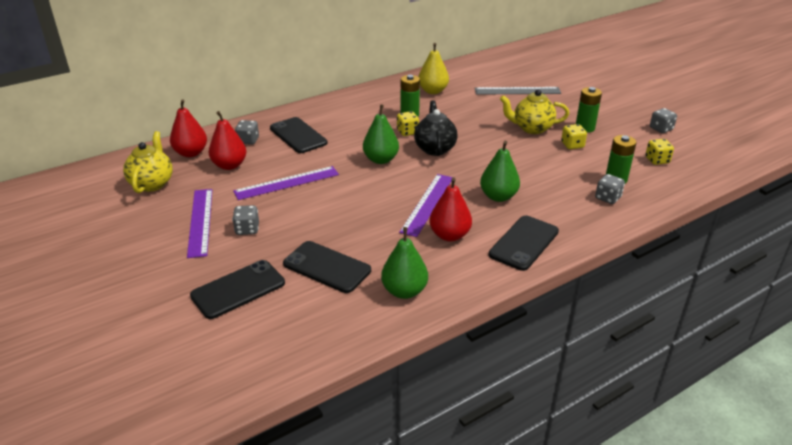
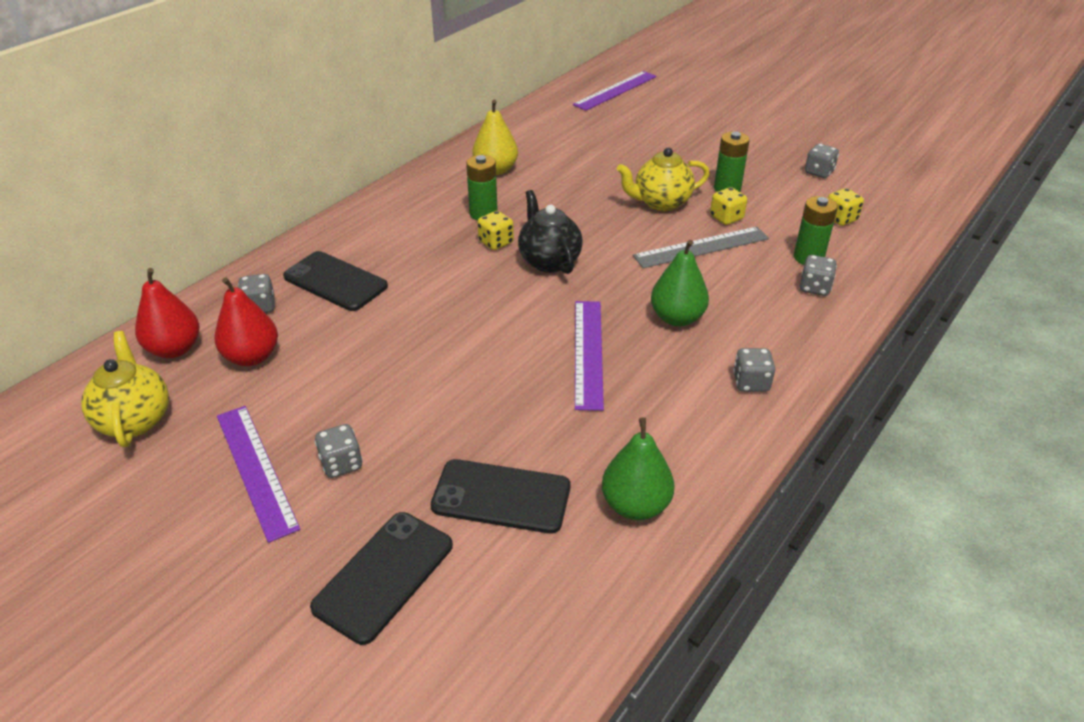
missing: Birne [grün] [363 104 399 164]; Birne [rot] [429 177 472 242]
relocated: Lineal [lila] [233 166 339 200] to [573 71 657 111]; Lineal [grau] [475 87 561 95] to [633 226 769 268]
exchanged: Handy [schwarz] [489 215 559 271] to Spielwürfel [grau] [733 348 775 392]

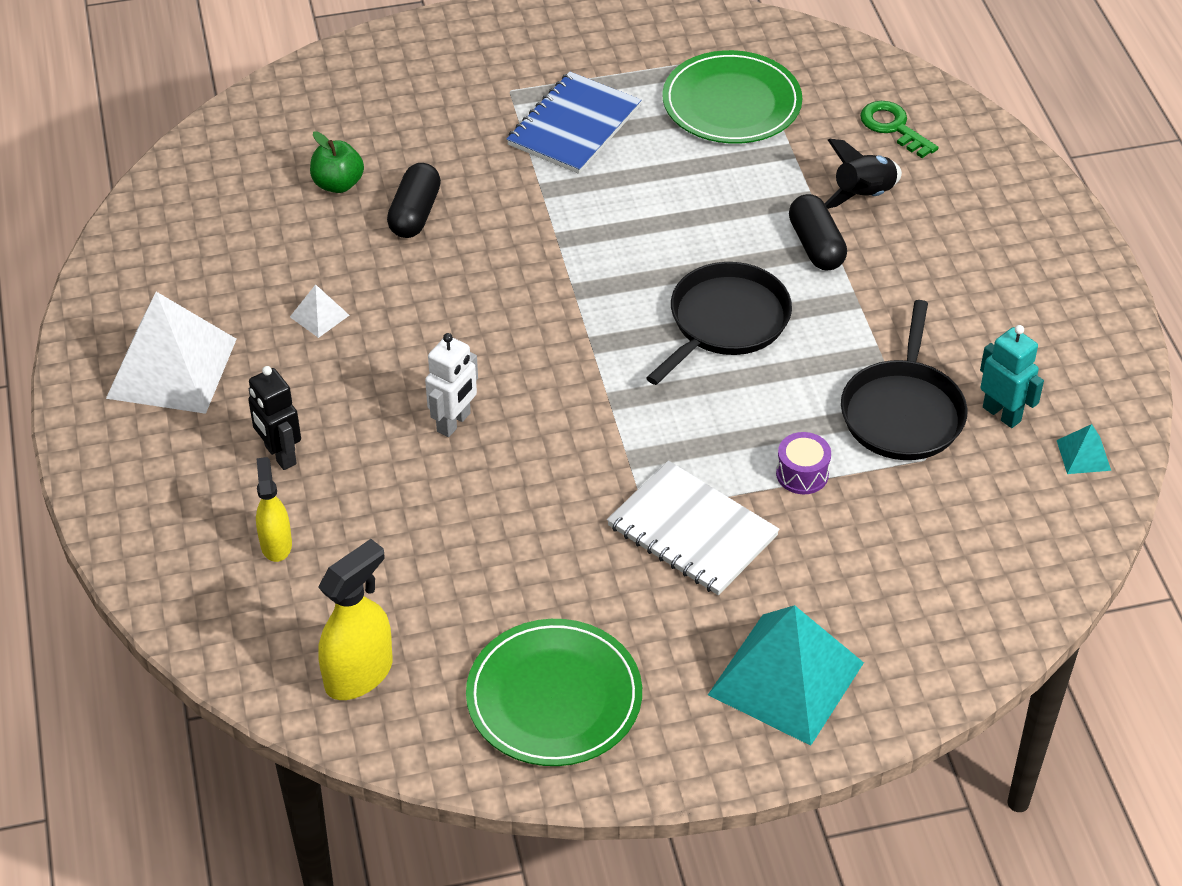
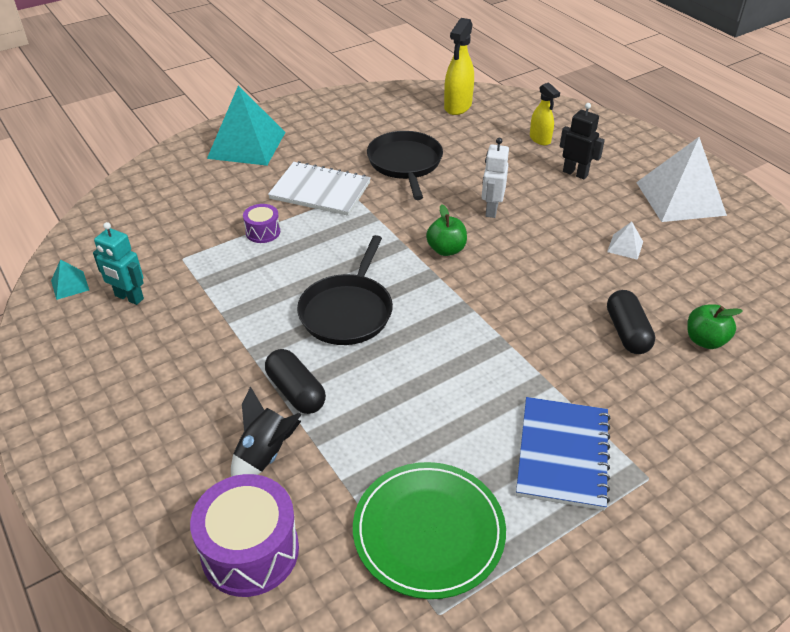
missing: Teller [grün] [466 619 642 766]
appeared: Apfel [grün] [426 205 467 256]
relocated: Pfanne [schwarz] [841 300 967 460] to [367 131 443 200]
exchanged: Schlüssel [grün] [860 101 938 158] to Trommel [lila] [190 474 299 597]

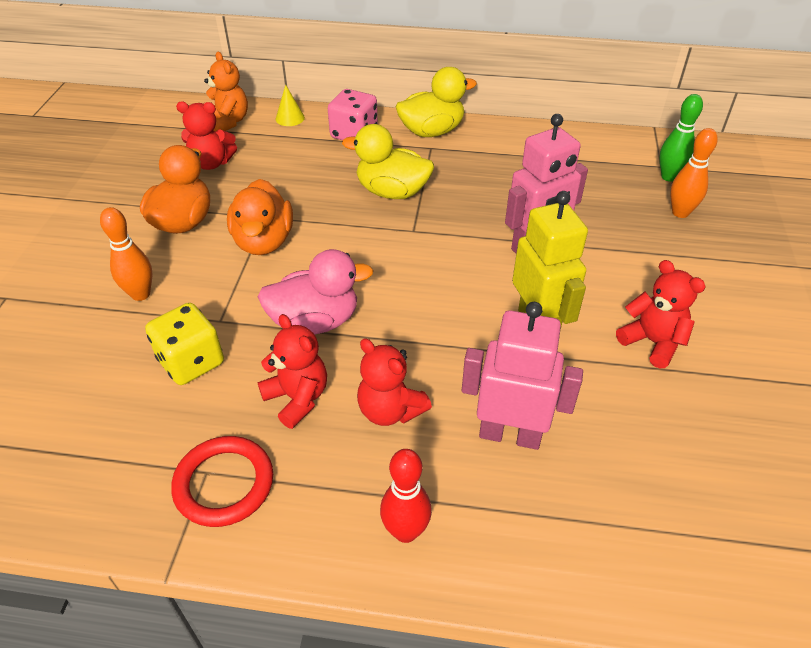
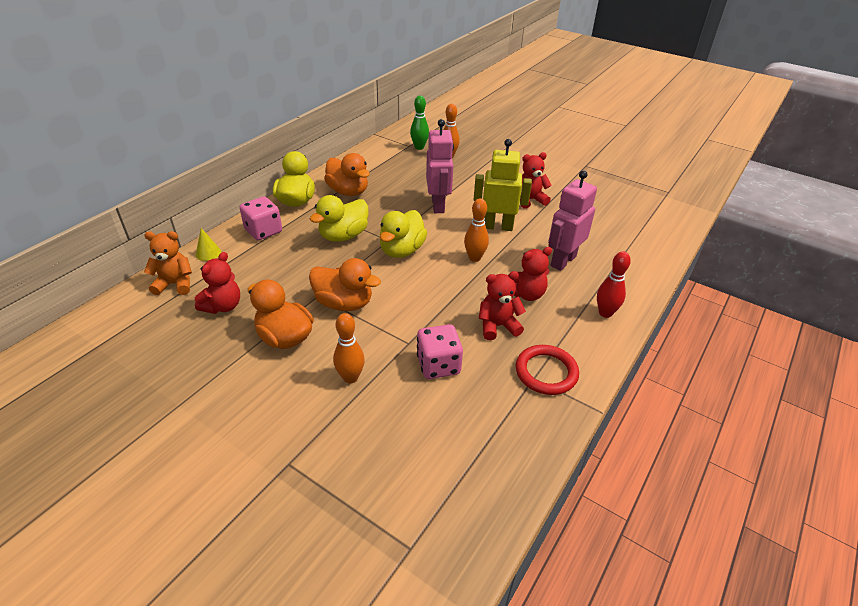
missing: Ente [rosa] [258 249 374 335]
appeared: Ente [orange] [324 153 370 196]; Ente [gelb] [380 210 427 258]; Bowlingkegel [orange] [464 198 489 262]
colour: Spielwürfel [gelb] [145 303 224 385] to Spielwürfel [rosa] [417 324 463 379]

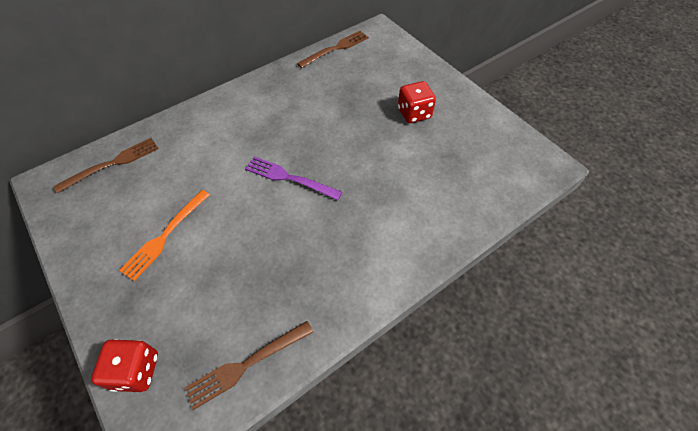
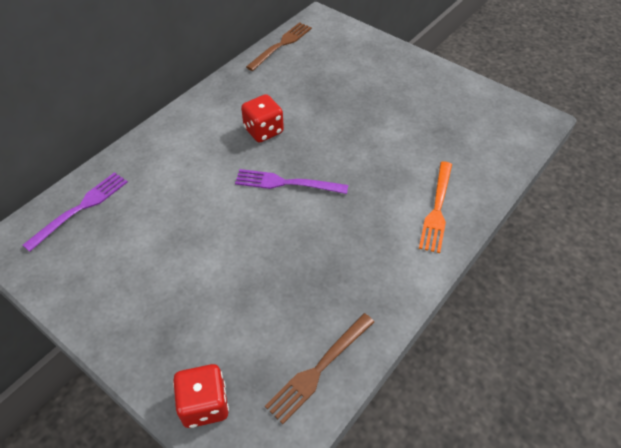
relocated: Gabel [orange] [119 190 210 281] to [419 161 452 253]; Spielwürfel [rot] [398 81 436 123] to [241 94 284 143]
colour: Gabel [braun] [53 138 159 193] to Gabel [lila] [22 172 128 252]

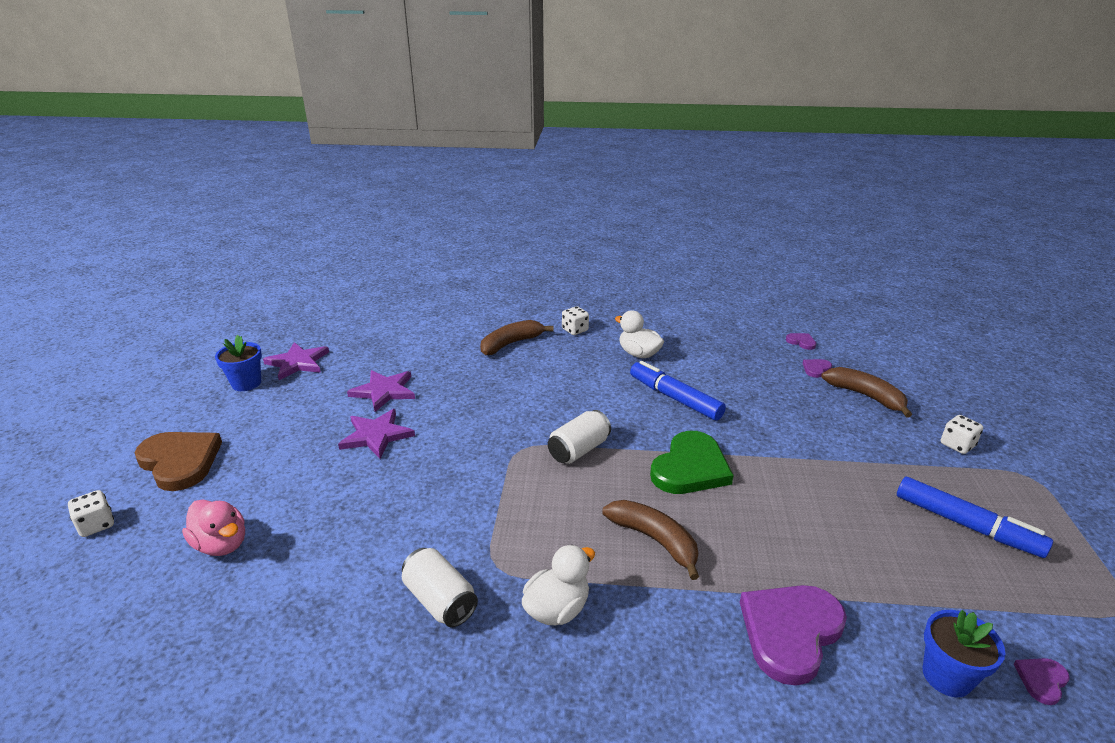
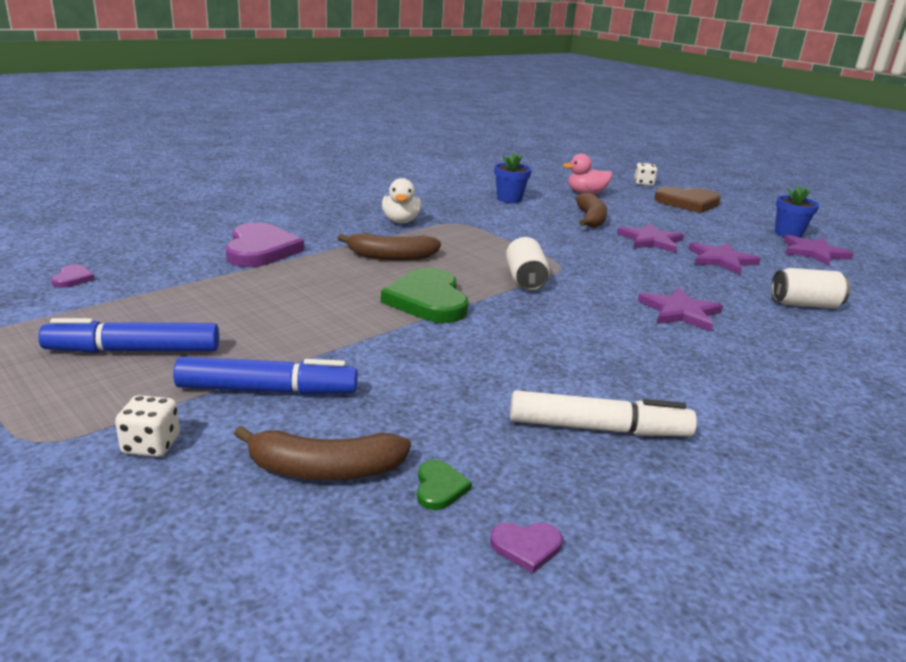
missing: Spielwürfel [weiß] [562 306 589 335]; Ente [weiß] [615 310 664 358]
appeared: Filzstift [weiß] [510 390 697 436]; Stern [lila] [638 288 723 332]
relocated: Dose [weiß] [402 548 478 627] to [771 268 850 308]; Banane [braun] [480 320 554 355] to [575 192 607 228]; Filzstift [blau] [630 361 726 421] to [173 357 358 395]; Blumentopf [blau] [923 610 1006 697] to [494 153 532 203]
colour: Herz [lila] [803 359 832 378] to Herz [grün] [417 460 472 510]

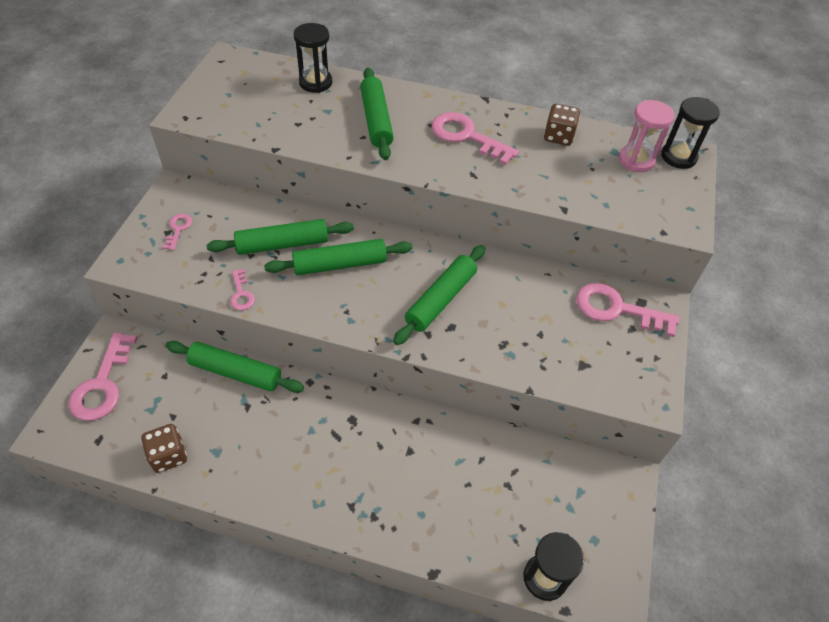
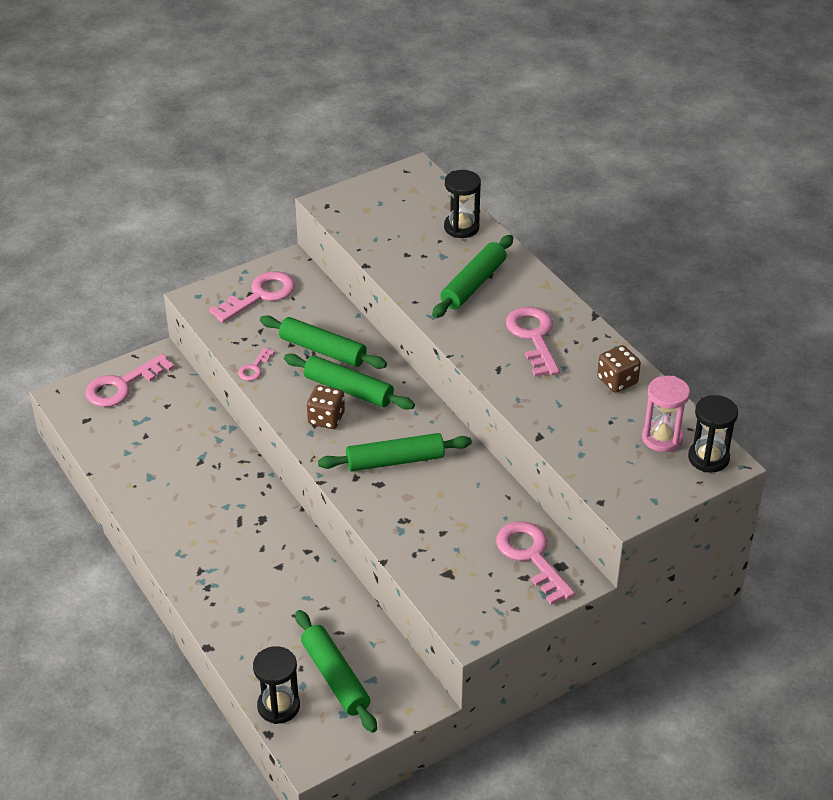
relocated: Spielwürfel [braun] [141 424 187 473] to [307 385 345 429]; Nudelholz [grün] [166 341 304 393] to [295 610 377 733]
size: Schlüssel [rosa] [162 214 192 250] = [209 271 295 323] x1.98

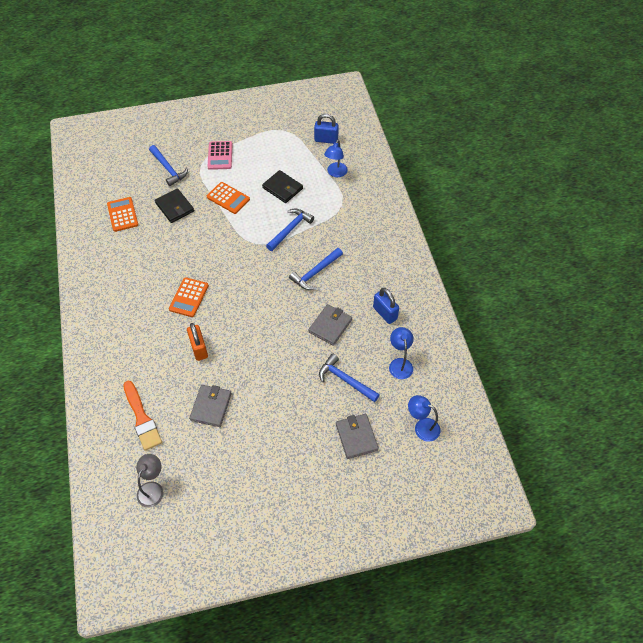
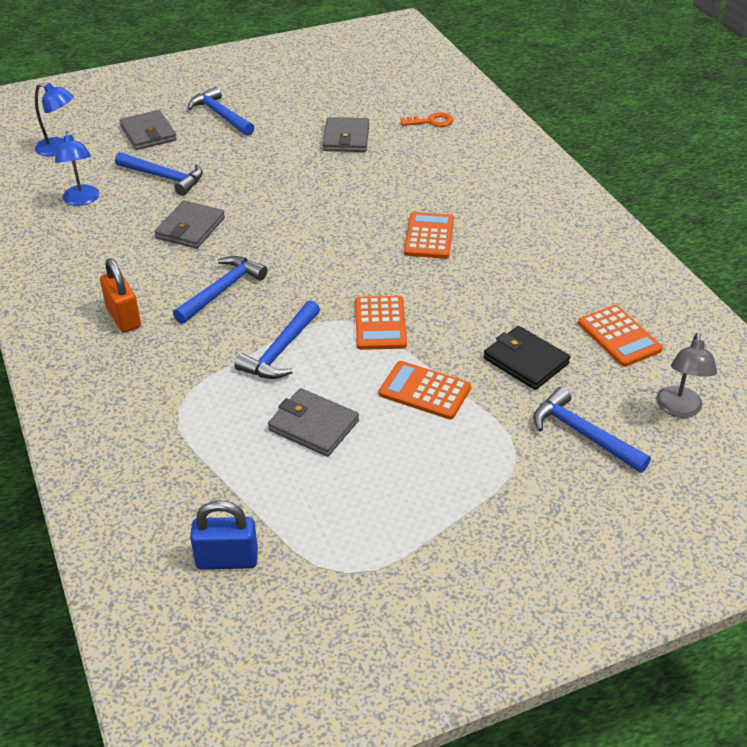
missing: Taschenrechner [rosa] [207 141 232 170]; Lampe [blau] [324 140 348 177]; Vorhängeschloss [blau] [373 288 399 324]
appeared: Hammer [blau] [188 87 255 136]; Taschenrechner [orange] [355 296 407 350]
relocated: Lampe [grau] [136 454 164 508] to [656 333 717 418]; Vorhängeschloss [orange] [187 323 208 361] to [100 258 141 332]
exchanged: Pinsel [orange] [123 381 162 451] to Schlüssel [orange] [401 112 454 127]
colour: Geldbörse [schwarz] [262 170 303 203] to Geldbörse [grau] [268 388 359 457]

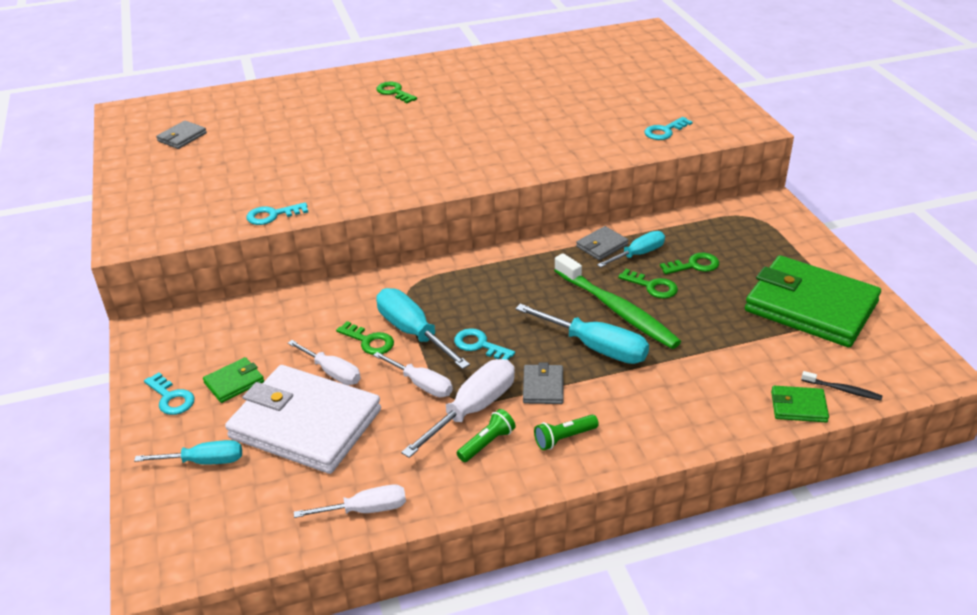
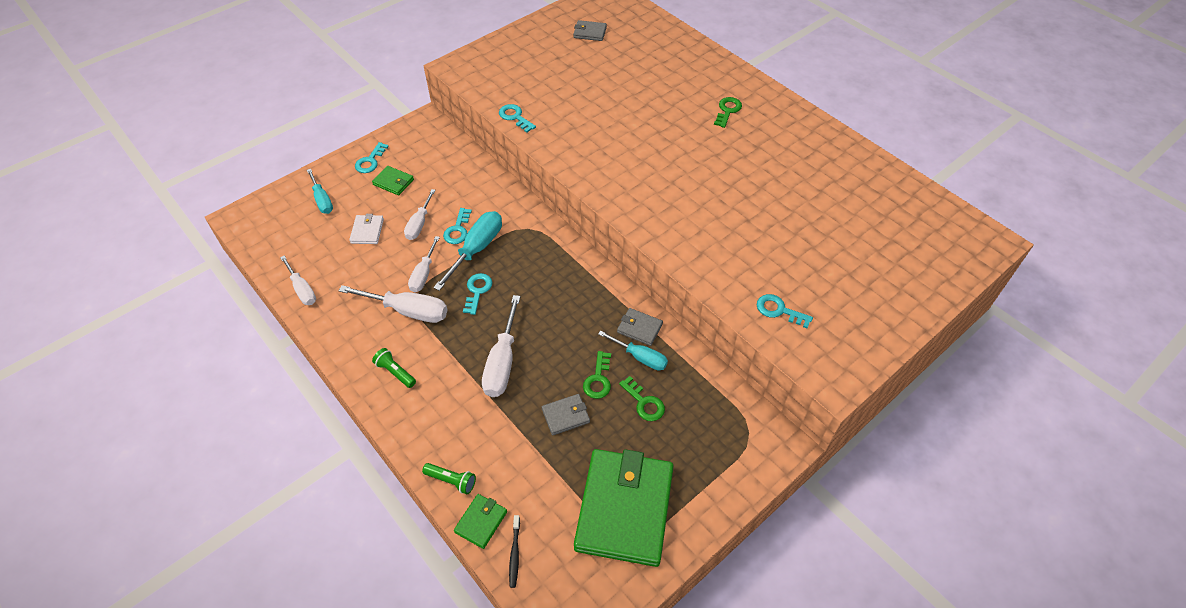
missing: Zahnbürste [grün] [554 253 681 349]
relocated: Taschenlampe [grün] [457 409 515 462] to [422 463 476 494]; Geldbörse [grau] [523 363 564 404] to [542 394 590 435]
colour: Schlüssel [grün] [336 321 394 355] to Schlüssel [türkis] [443 208 472 244]; Schraubenzieher [türkis] [515 304 649 364] to Schraubenzieher [weiß] [482 295 520 397]
spun: Geldbörse [grün] [771 386 829 422] = [454 494 507 549] 45 degrees clockwise
size: Geldbörse [weiß] [225 365 381 474] = [349 214 384 244] x0.42

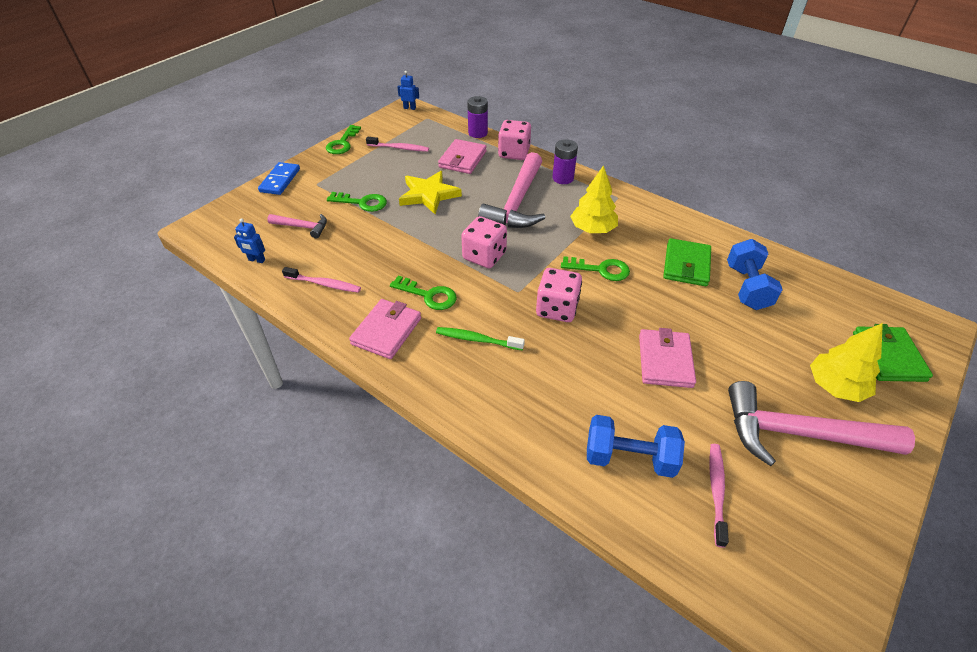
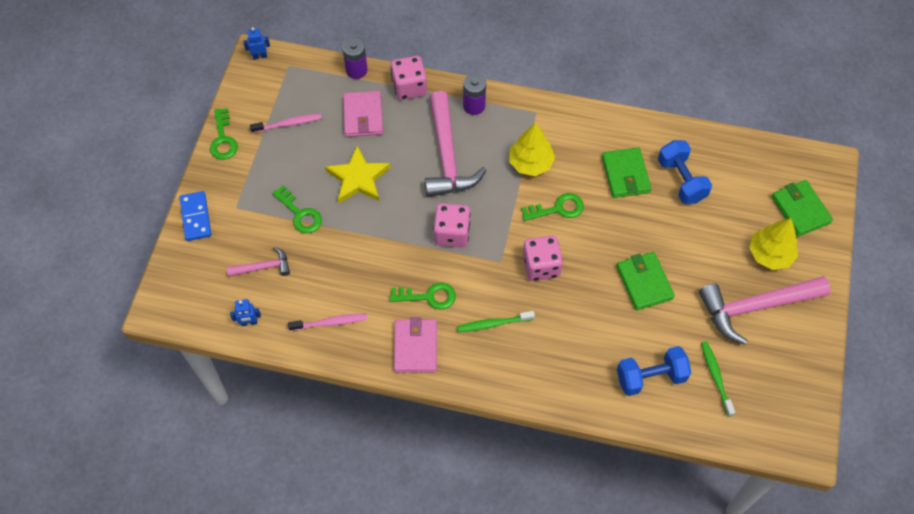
colour: Geldbörse [rosa] [639 328 696 388] to Geldbörse [grün] [616 252 675 311]; Zahnbürste [rosa] [709 444 729 548] to Zahnbürste [grün] [701 341 735 417]
spun: Schlüssel [grün] [327 192 387 212] = [272 185 322 233] 60 degrees clockwise

